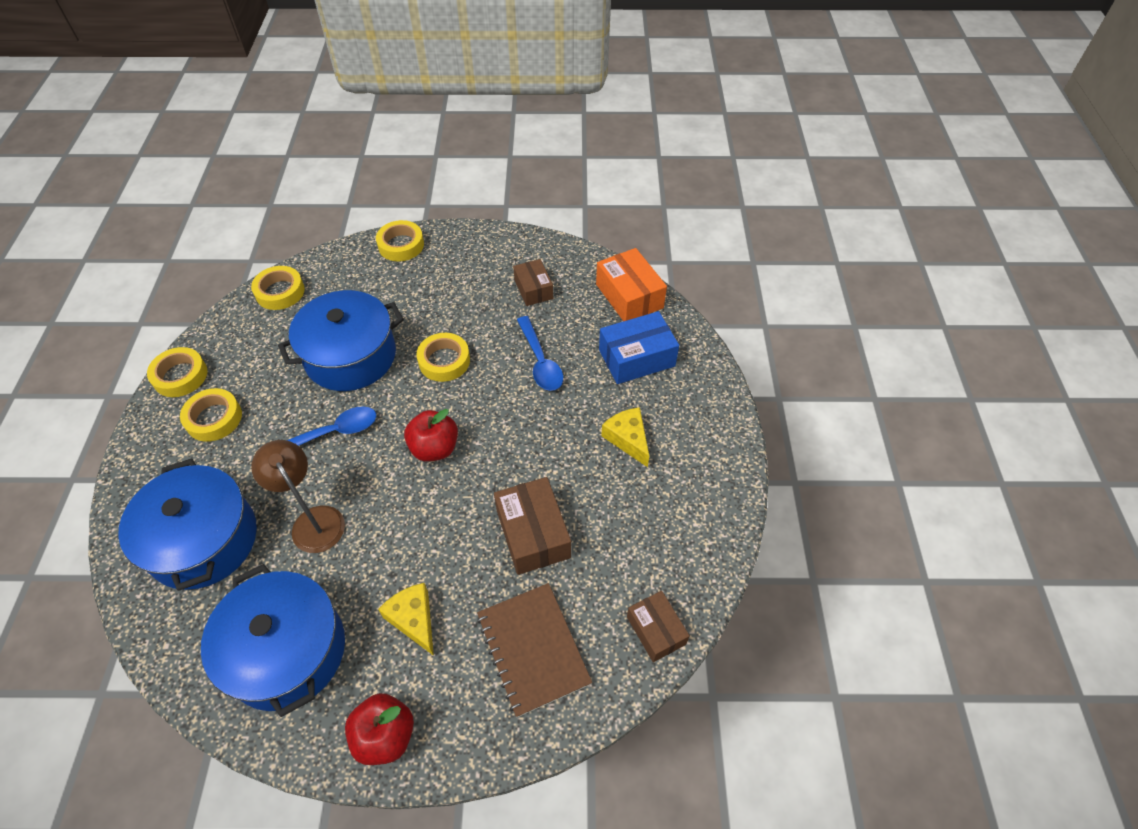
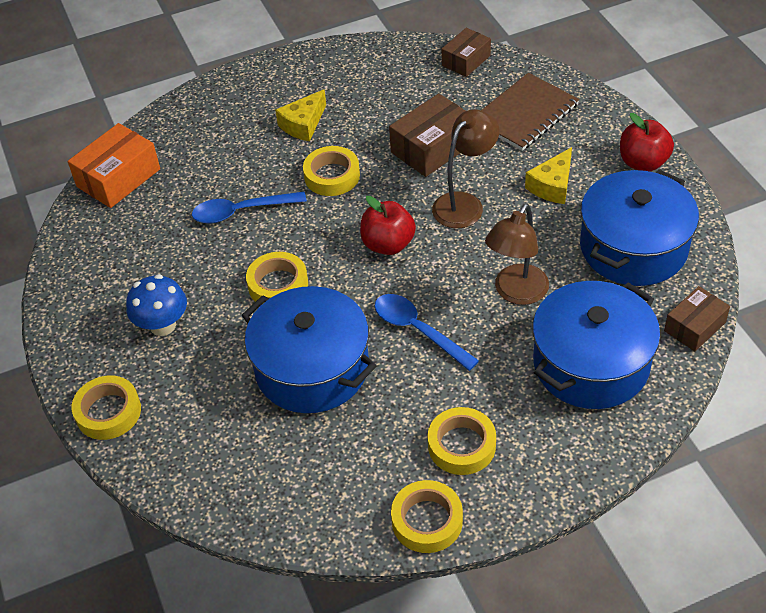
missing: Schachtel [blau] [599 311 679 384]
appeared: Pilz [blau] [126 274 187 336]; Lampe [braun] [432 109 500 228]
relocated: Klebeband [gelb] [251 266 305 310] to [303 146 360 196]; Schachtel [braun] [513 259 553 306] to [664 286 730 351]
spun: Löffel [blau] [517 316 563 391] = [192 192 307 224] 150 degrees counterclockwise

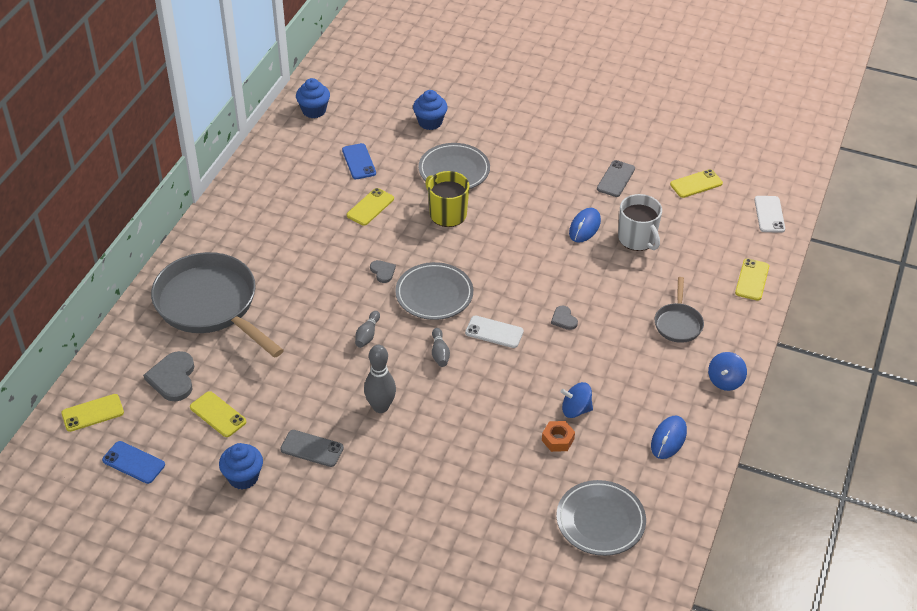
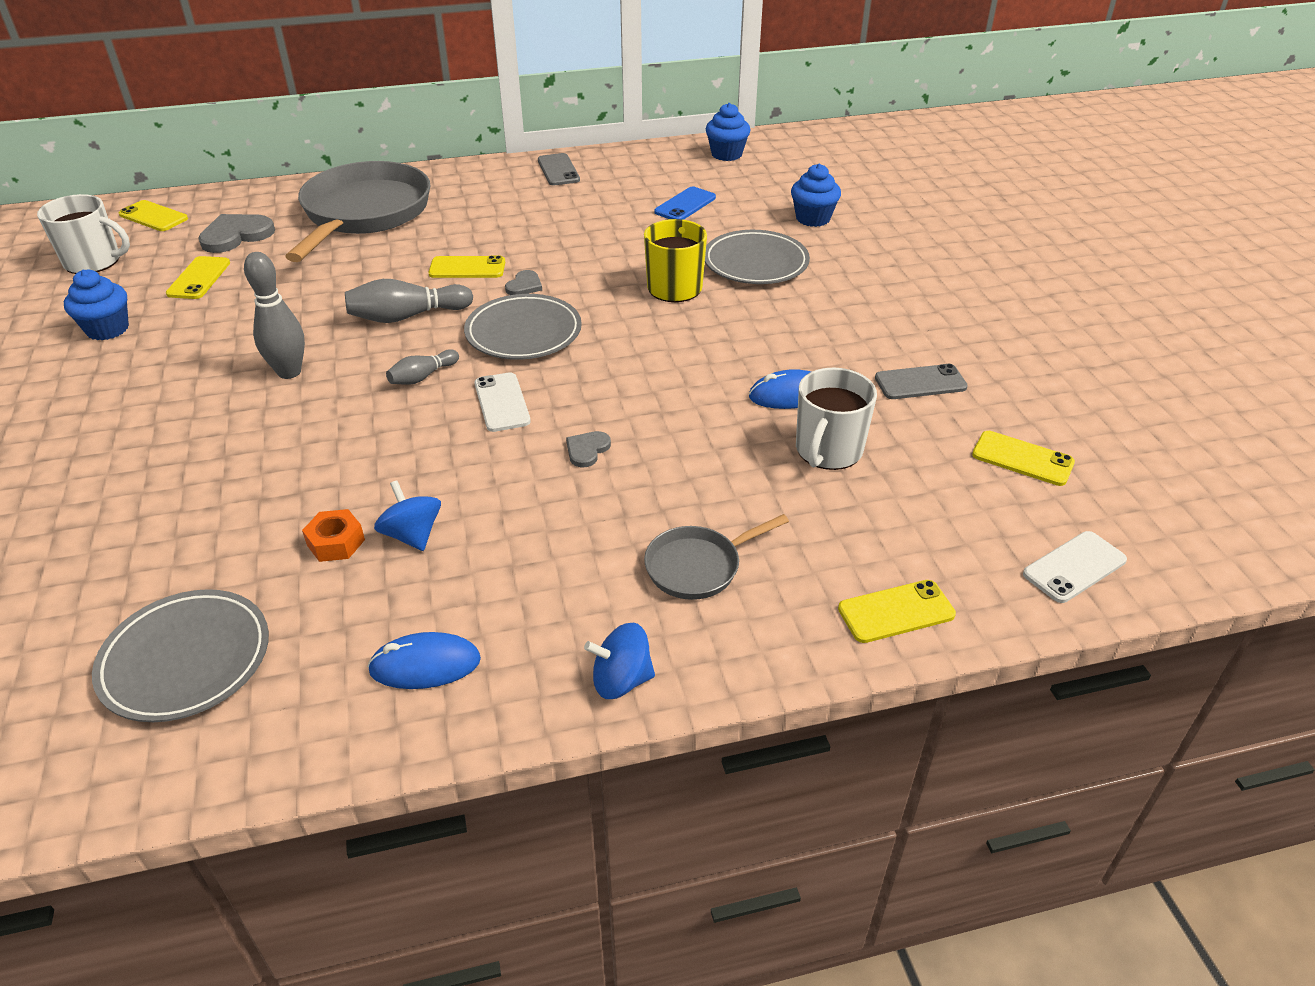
relocated: Handy [grau] [280 430 344 467] to [538 153 580 185]; Handy [gelb] [347 188 394 226] to [428 255 505 278]
exchanged: Handy [blau] [102 441 165 484] to Tasse [weiß] [37 194 130 274]
size: Bowlingkegel [grau] [355 311 380 348] = [345 279 473 323] x1.69

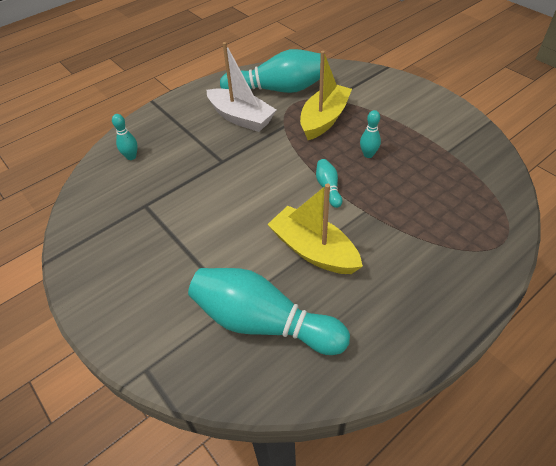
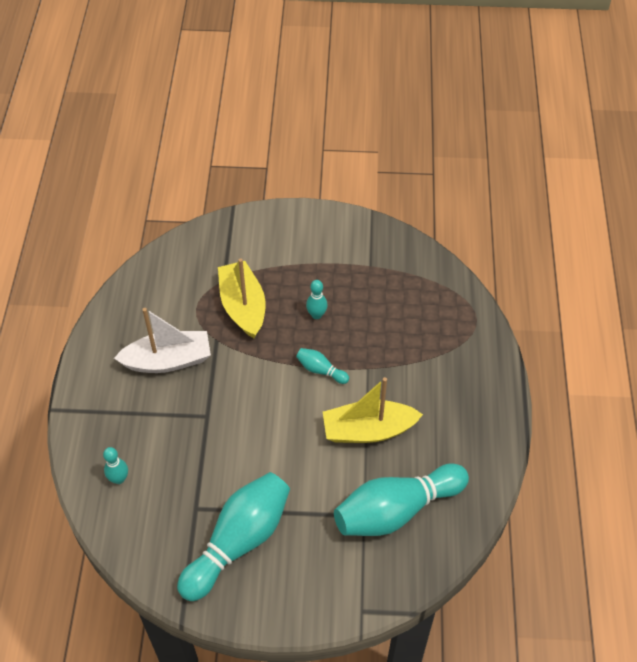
relocated: Bowlingkegel [türkis] [220 49 321 93] to [177 472 290 601]

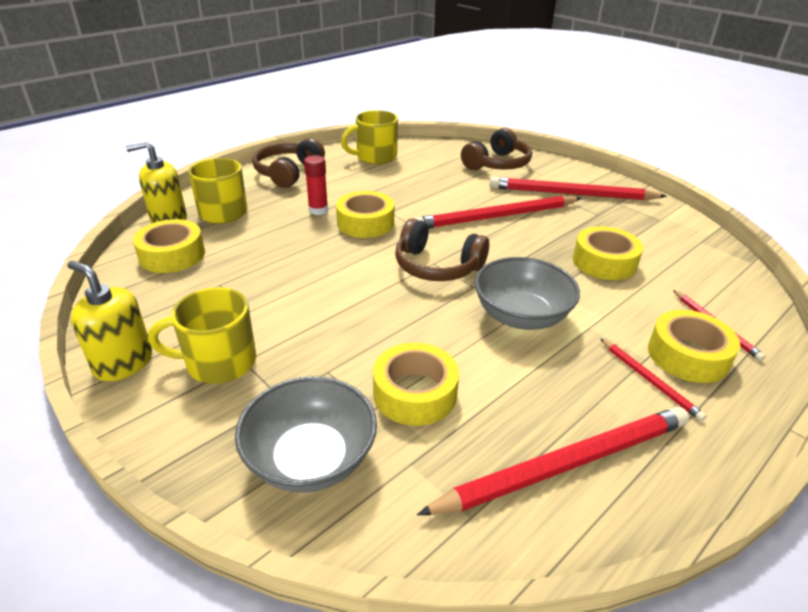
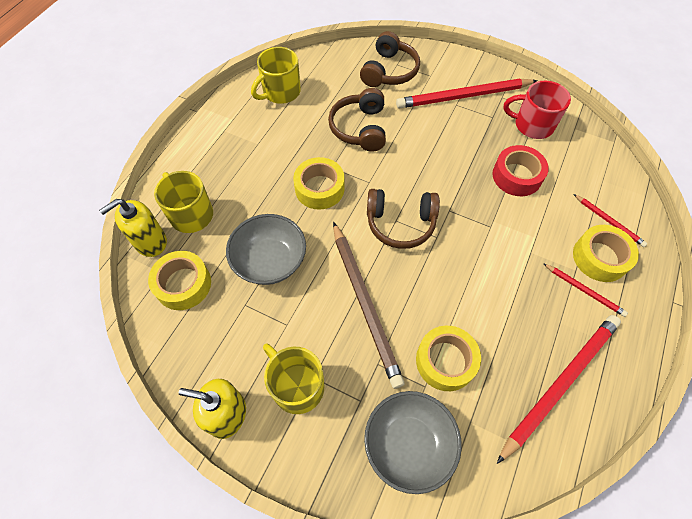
missing: Klebestift [rot] [304 155 328 215]; Bleistift [rot] [414 196 582 229]
appeared: Bleistift [braun] [333 222 405 389]; Tasse [rot] [504 81 571 139]
relocated: Kopfhörer [braun] [252 138 325 188] to [328 88 386 152]; Schüssel [grau] [474 257 580 330] to [226 214 306 285]
colour: Klebeband [gelb] [573 226 643 280] to Klebeband [rot] [493 145 549 196]
spun: Tasse [gelb] [148 287 256 384] = [263 343 324 414] 75 degrees clockwise

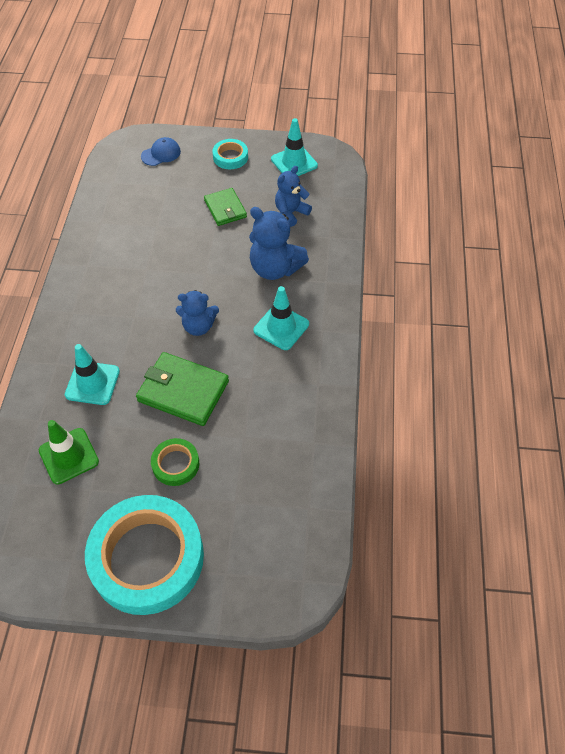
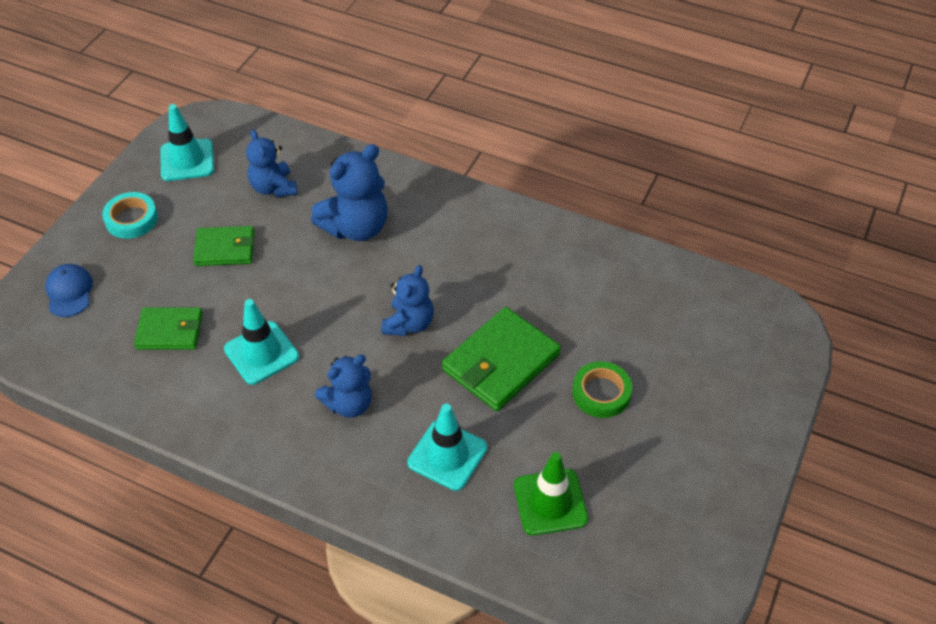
missing: Klebeband [türkis] [85 495 204 615]
appeared: Geldbörse [grün] [134 307 203 350]; Teddybär [blau] [315 355 372 418]
relocated: Leitkegel [türkis] [253 286 309 350] to [224 299 299 385]

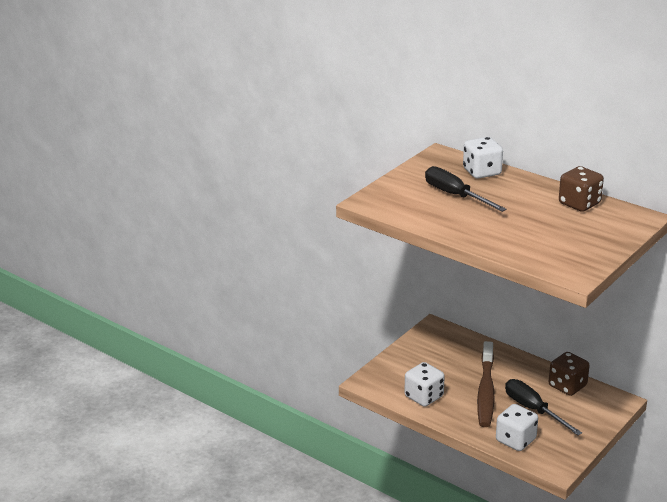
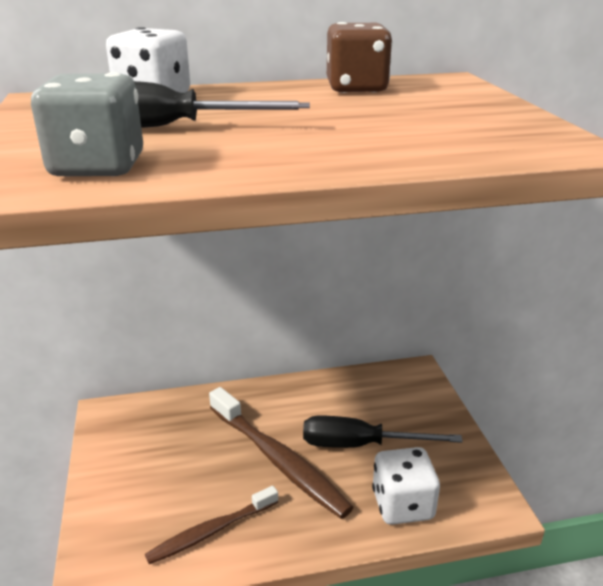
missing: Spielwürfel [braun] [549 352 590 396]
appeared: Spielwürfel [grau] [31 72 143 177]
exchanged: Spielwürfel [weiß] [404 362 445 407] to Zahnbürste [braun] [145 486 278 564]

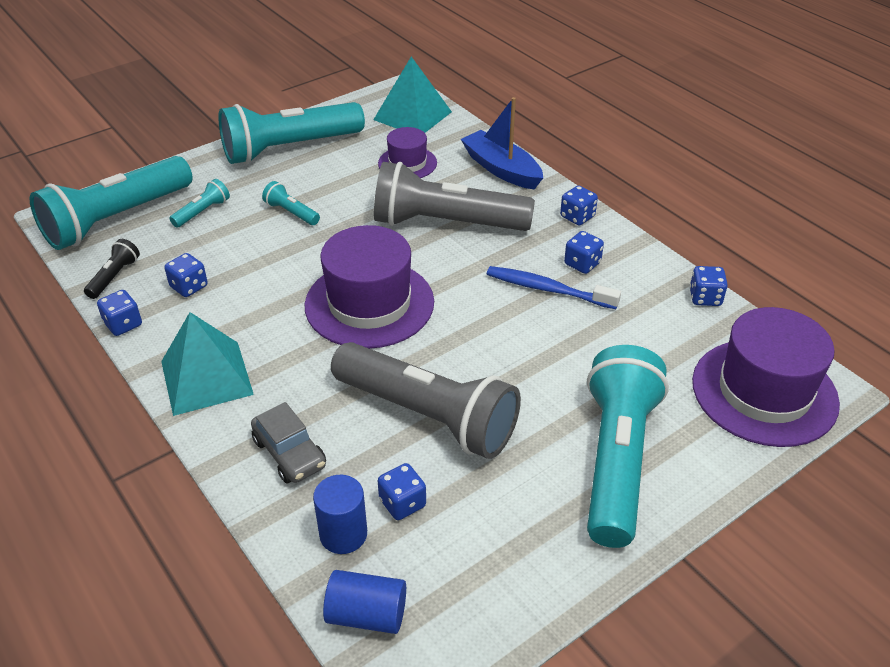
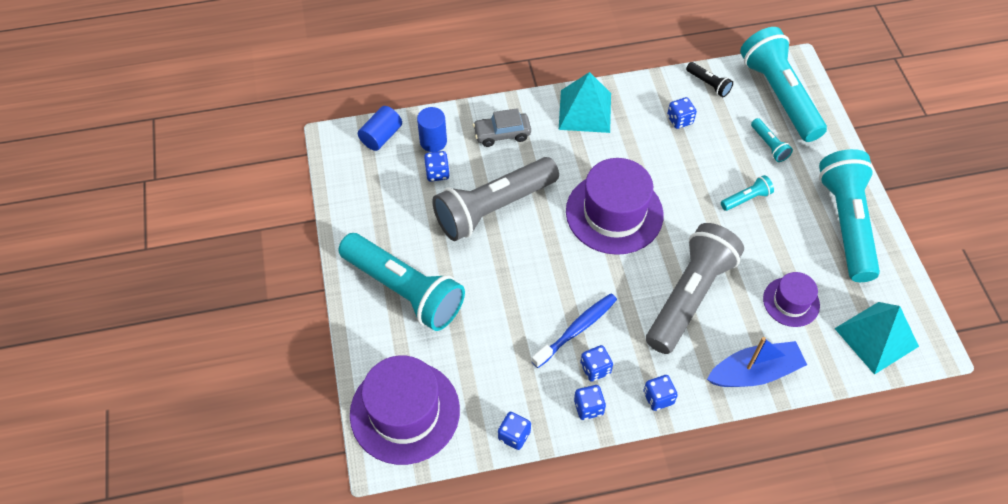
relocated: Spielwürfel [blau] [97 290 142 336] to [574 385 606 420]

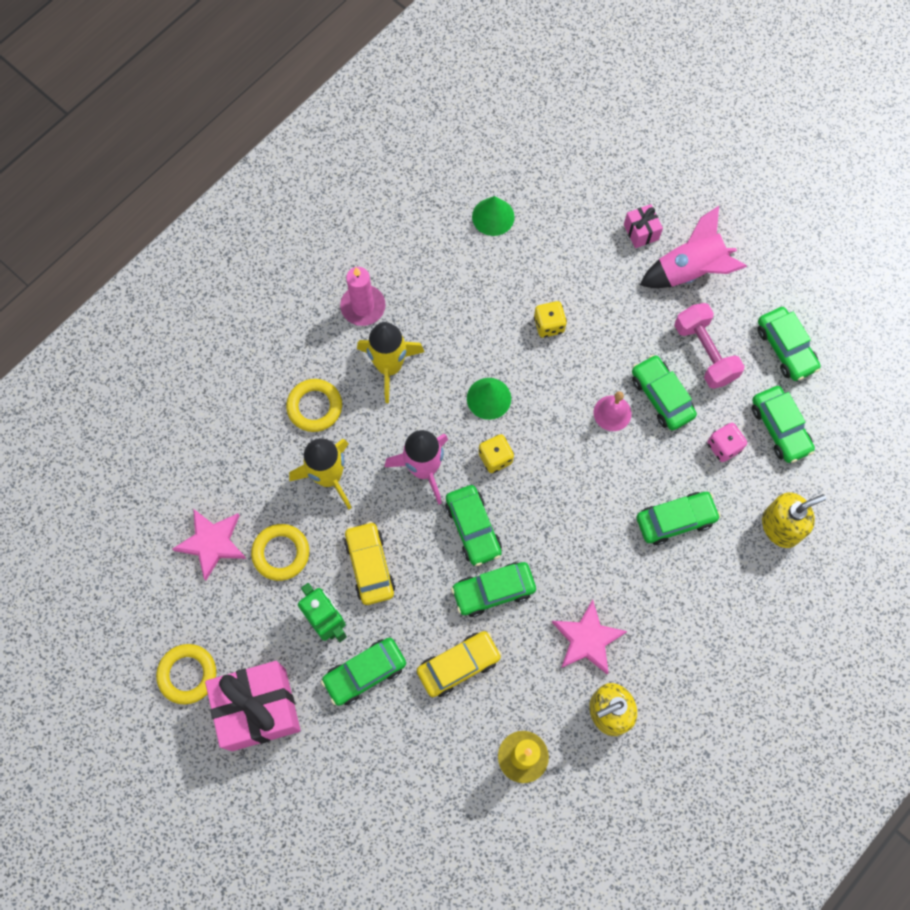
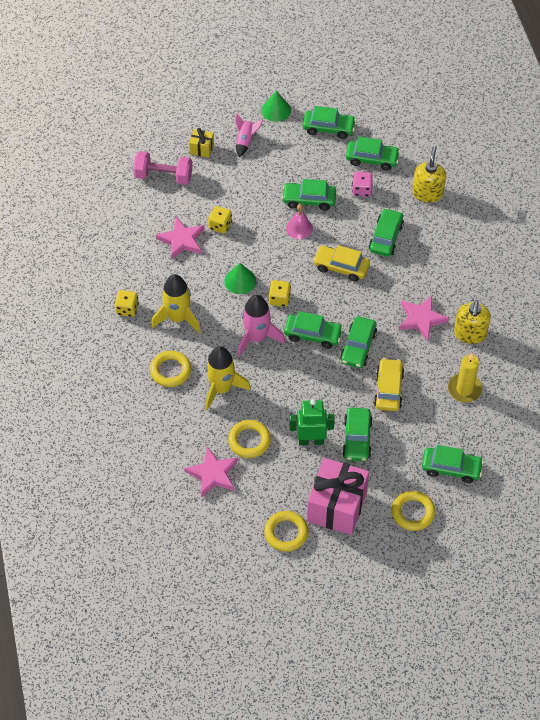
appeared: Stern [rosa] [156 217 204 260]; Ring [gelb] [392 491 435 531]; Auto [grün] [422 445 484 483]
relocated: Auto [gelb] [344 521 395 605] to [313 245 370 282]; Kegel [grün] [472 196 515 236] to [261 91 291 122]; Hantel [rosa] [674 303 745 389] to [133 151 193 185]
exchanged: Kerze [rosa] [340 267 385 326] to Spielwürfel [gelb] [115 290 139 317]
colour: Geschenk [rosa] [624 204 663 248] to Geschenk [gelb] [189 128 214 158]
size: Rakete [rosa] [640 206 747 288] = [235 113 263 157] x0.59

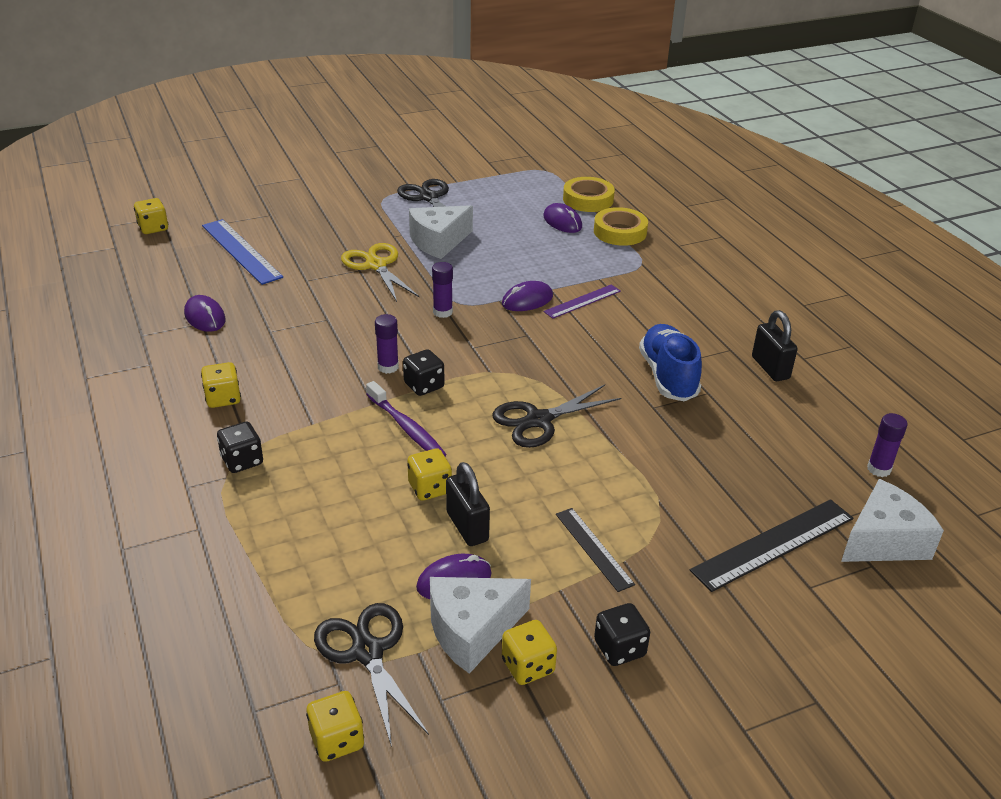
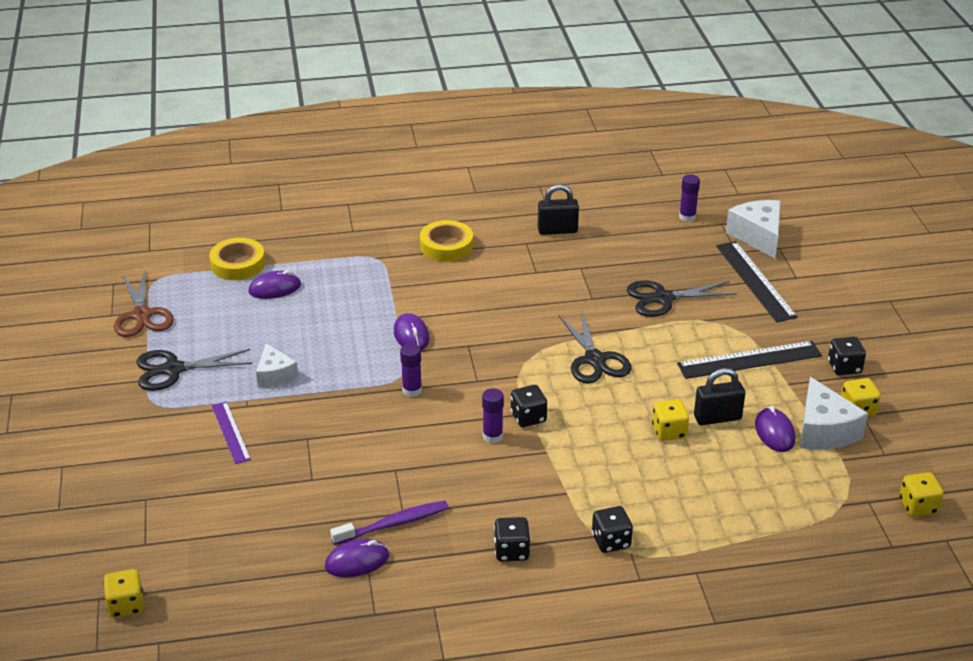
missing: Lineal [blau] [202 219 283 285]; Schere [gelb] [341 243 420 302]; Schuh [blau] [639 324 702 401]
appeared: Schere [braun] [114 270 174 337]
relocated: Schere [schwarz] [314 603 429 747] to [627 281 737 317]; Zahnbürste [lila] [366 381 447 457] to [330 501 449 545]; Lineal [lila] [543 284 621 319] to [212 401 251 464]; Klebeband [gelb] [594 207 648 246] to [420 220 473 262]
colour: Spielwürfel [gelb] [201 362 241 408] to Spielwürfel [schwarz] [494 517 530 562]
size: Käse [weiß] [409 205 473 259] = [256 343 298 387] x0.65; Lineal [schwarz] [556 508 635 592] = [677 341 822 379] x1.64

